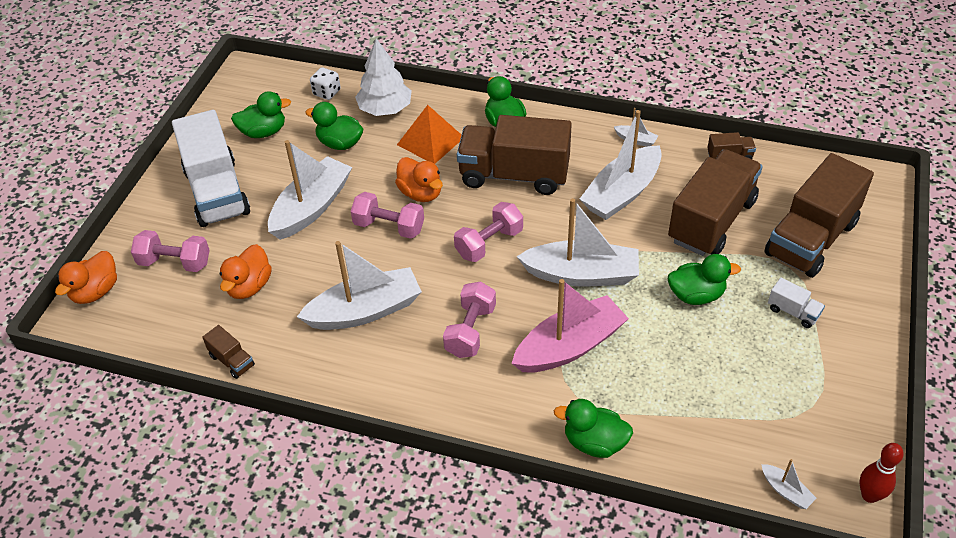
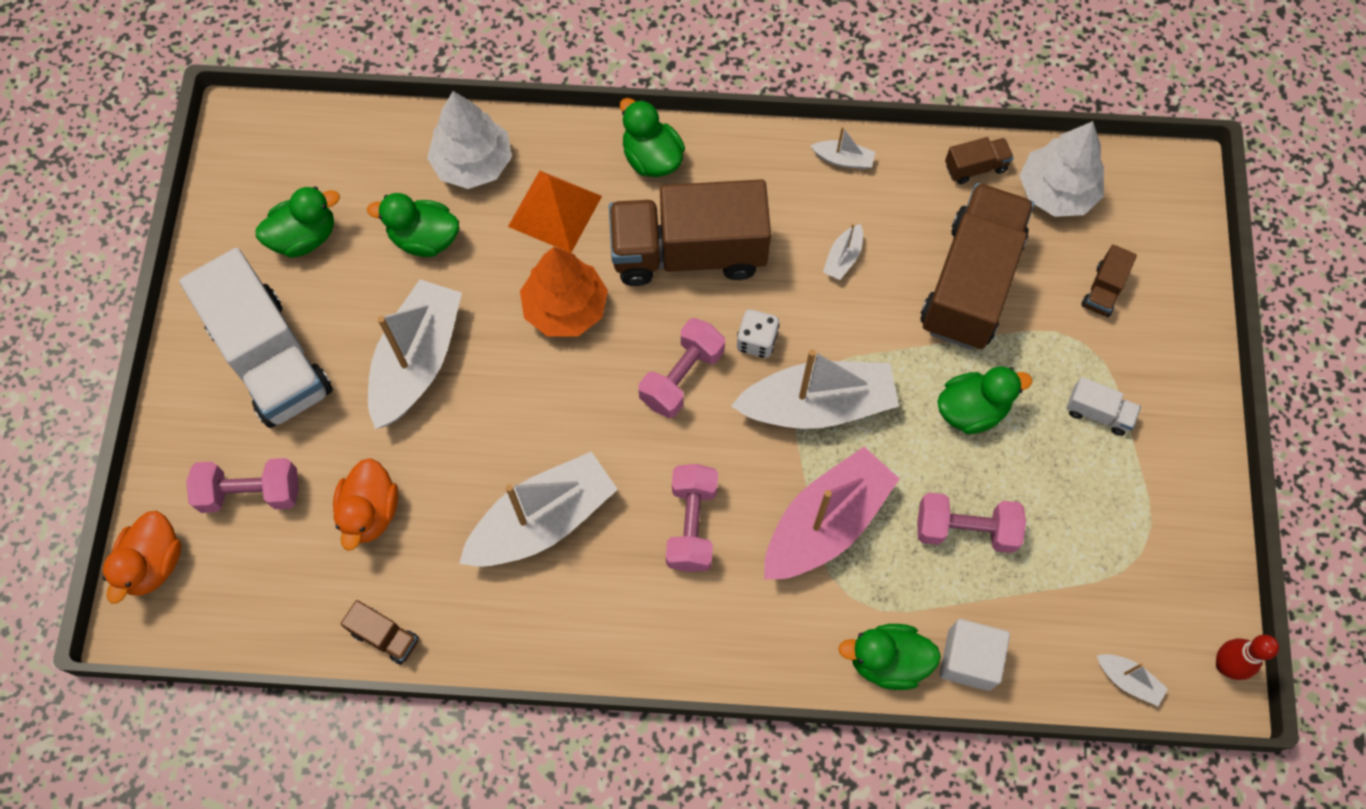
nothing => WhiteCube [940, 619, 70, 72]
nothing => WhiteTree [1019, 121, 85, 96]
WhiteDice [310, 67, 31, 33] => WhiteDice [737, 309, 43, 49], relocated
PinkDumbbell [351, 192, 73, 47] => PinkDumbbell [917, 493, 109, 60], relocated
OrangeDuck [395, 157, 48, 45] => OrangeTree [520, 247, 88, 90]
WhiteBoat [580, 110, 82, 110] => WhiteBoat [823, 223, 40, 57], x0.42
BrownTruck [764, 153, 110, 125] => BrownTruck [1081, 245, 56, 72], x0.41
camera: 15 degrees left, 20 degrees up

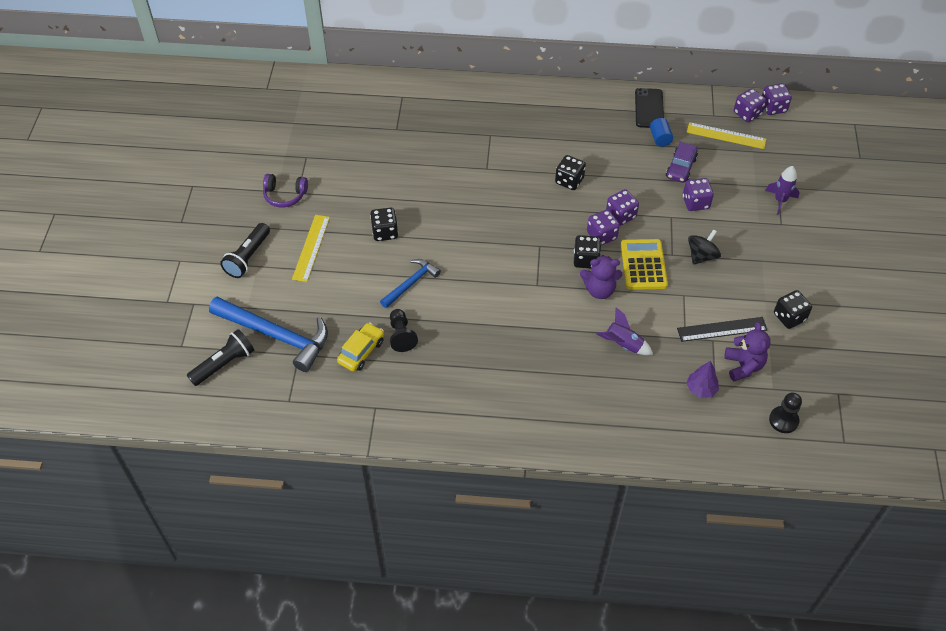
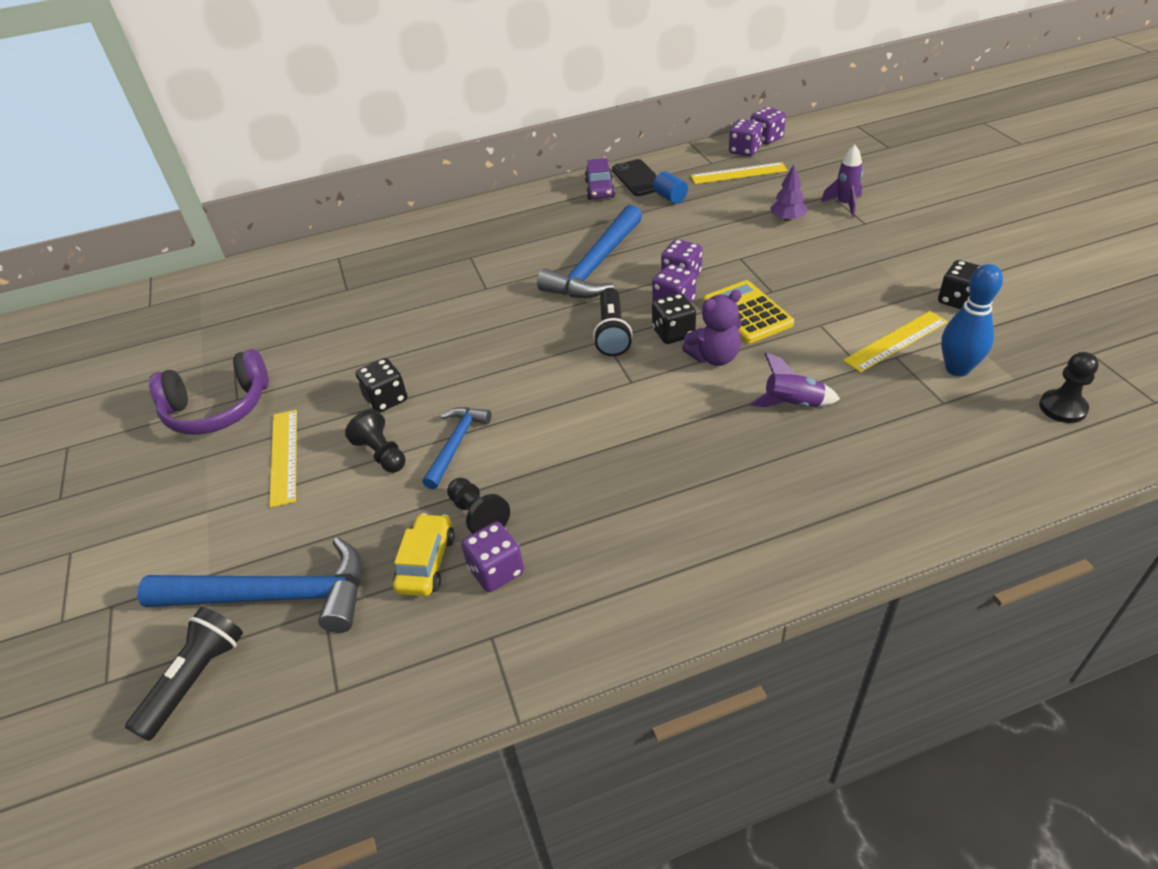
BlackSpinningTop [688, 229, 33, 36] => nothing
nothing => BlackPawn [345, 410, 60, 63]
BlackFlashlight [220, 223, 50, 55] => BlackFlashlight [593, 288, 40, 68], relocated
PurpleCar [666, 142, 32, 41] => PurpleCar [585, 158, 30, 42], relocated
PurpleDice [683, 178, 31, 33] => PurpleDice [461, 522, 63, 70], relocated
PurpleTree [686, 361, 33, 37] => PurpleTree [770, 164, 37, 57], relocated
BlackDice [555, 155, 31, 35] => BlueHammer [537, 205, 105, 93]
PurpleTeddyBear [724, 322, 47, 59] => BlueBowlingPin [941, 264, 62, 112]
BlackRuler [677, 317, 90, 25] => YellowRuler [843, 311, 105, 62]
PurpleHeadphones [263, 174, 45, 33] => PurpleHeadphones [149, 349, 120, 86], x1.62
camera: 20 degrees left, 10 degrees down

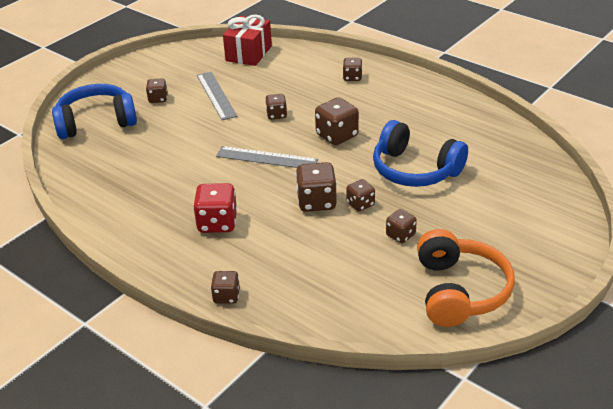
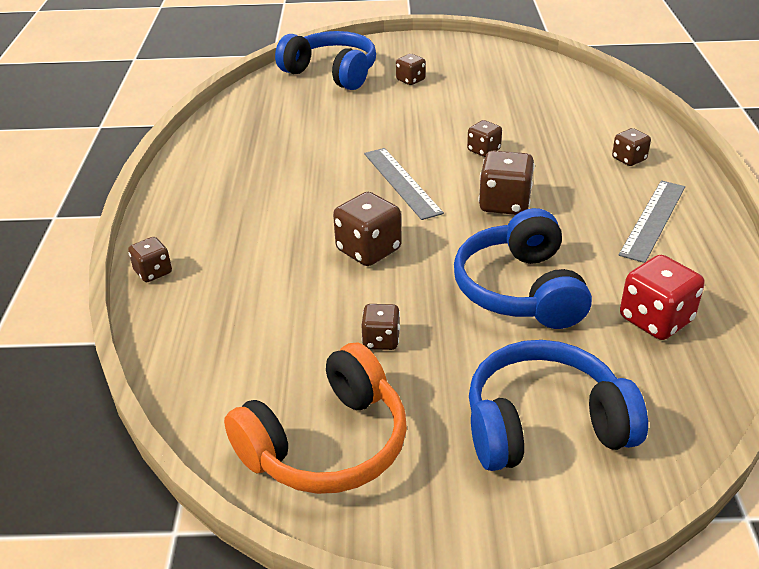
RedGift [223, 15, 49, 51] => nothing
BrownDice [346, 179, 29, 33] => nothing
nothing => BlueHeadphones [469, 340, 179, 131]
RedDice [193, 183, 44, 50] => RedDice [620, 255, 85, 85], relocated
GreyRuler [197, 72, 41, 48] => GreyRuler [619, 180, 66, 83], relocated
camera: 50 degrees right, 0 degrees up

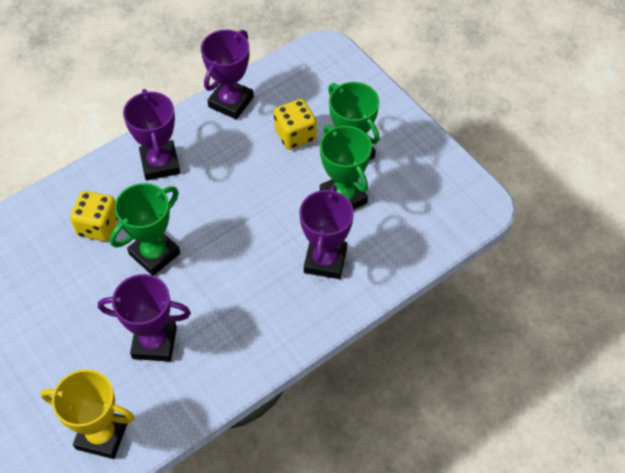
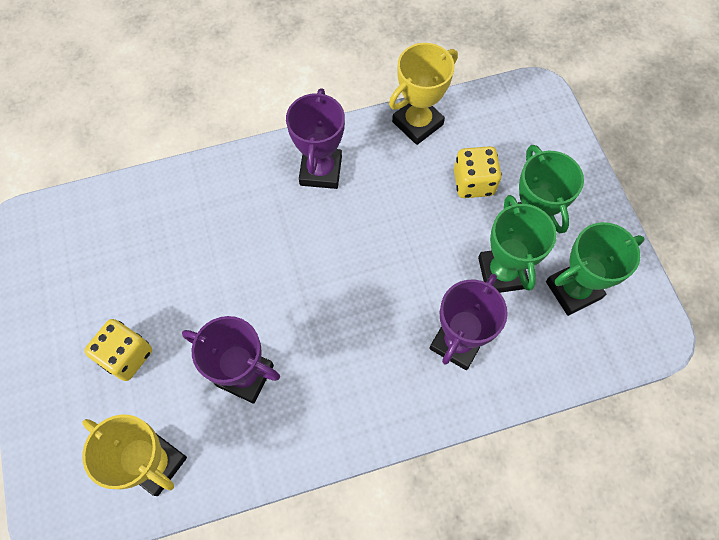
YellowDice [70, 191, 48, 50] => YellowDice [84, 319, 68, 62], relocated
GreenTrophy [110, 183, 70, 93] => GreenTrophy [546, 222, 99, 94], relocated
PurpleTrophy [201, 30, 53, 89] => YellowTrophy [389, 43, 69, 102]
camera: 20 degrees right, 10 degrees up

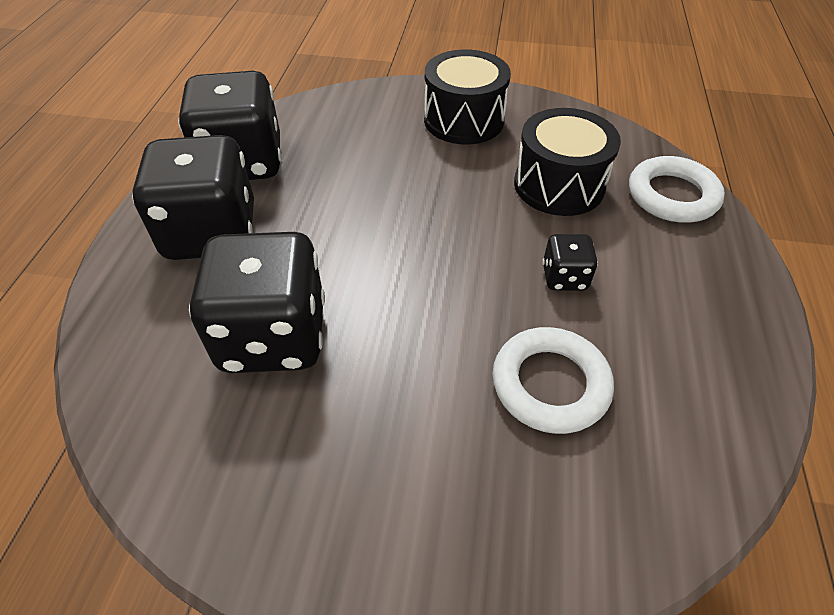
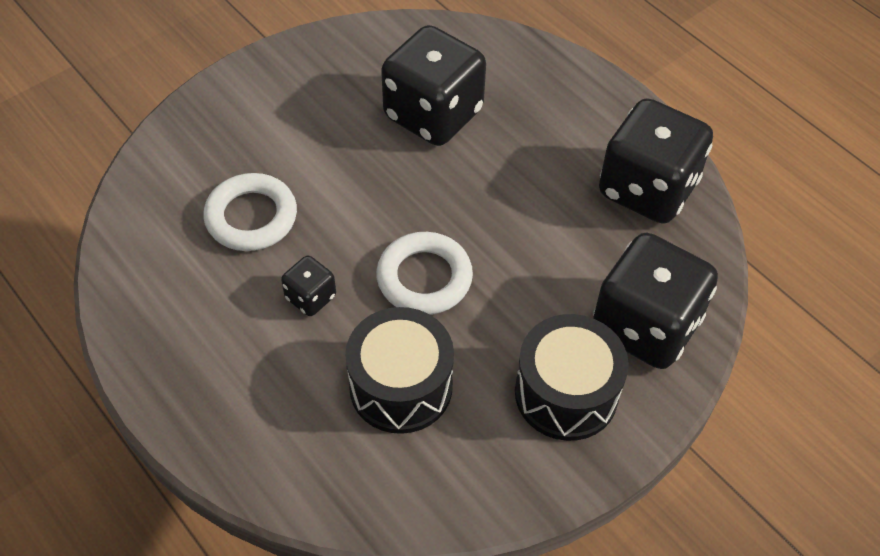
BlackDice [132, 135, 122, 125] => BlackDice [593, 233, 125, 136], relocated
WhiteRing [629, 156, 96, 67] => WhiteRing [376, 232, 97, 83], relocated
camera: 130 degrees right, 5 degrees up

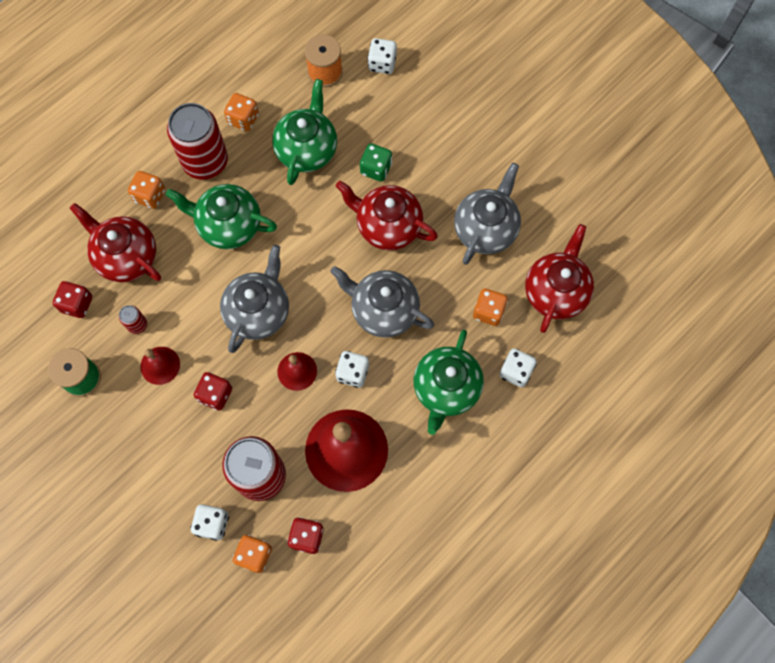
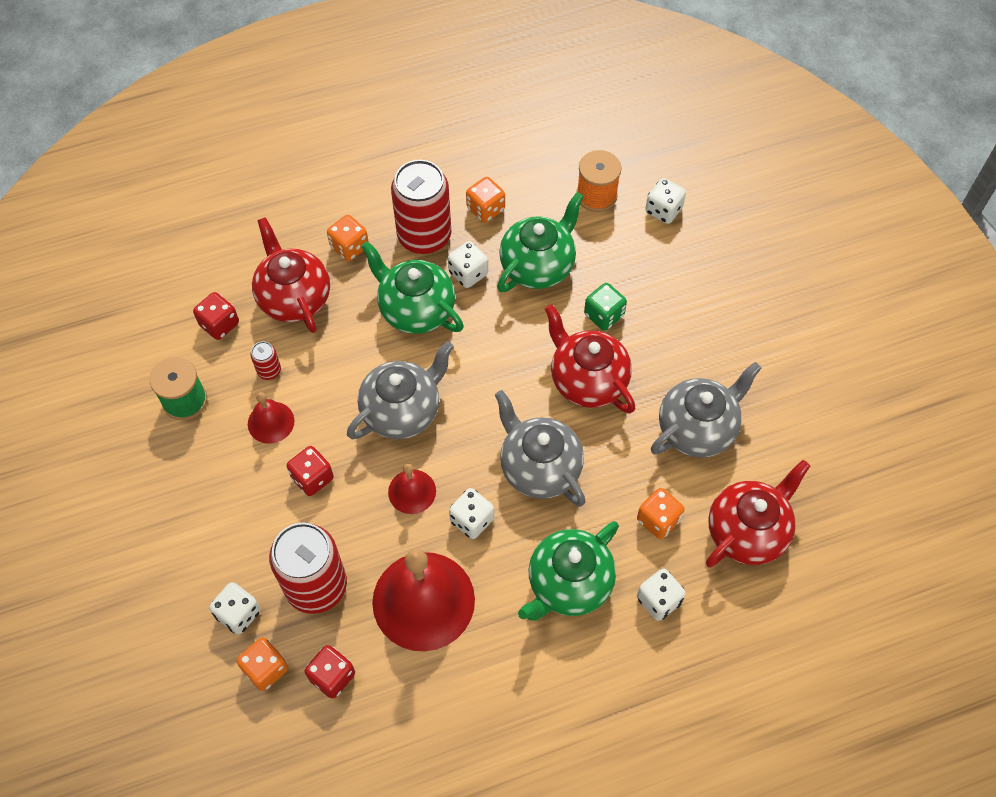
nothing => WhiteDice [448, 241, 40, 47]
camera: 25 degrees right, 10 degrees down

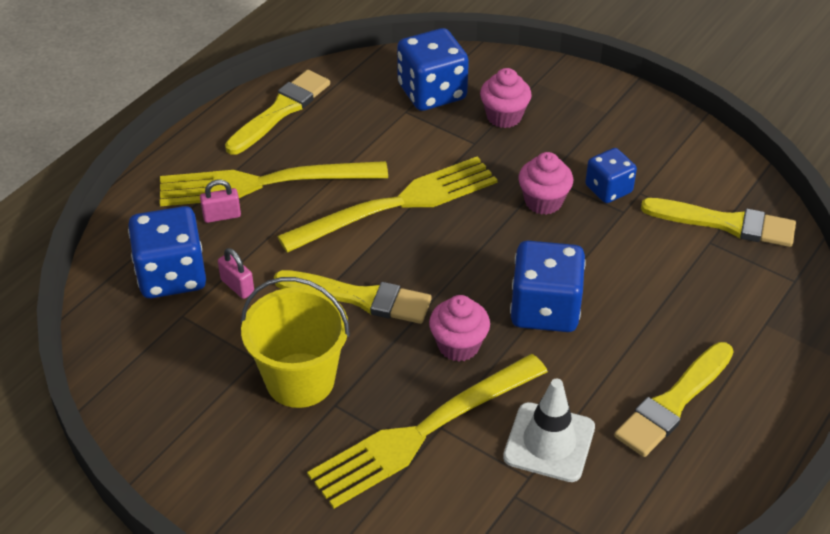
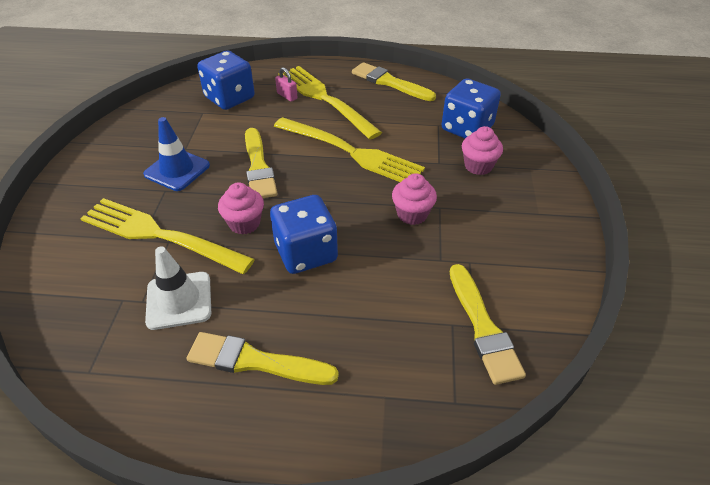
PinkPadlock [218, 248, 36, 51] => nothing
BlueDice [585, 148, 52, 55] => nothing
YellowBucket [241, 277, 109, 131] => BlueTrafficCone [143, 117, 67, 74]
YellowBrush [225, 70, 105, 85] => YellowBrush [352, 62, 84, 39], 150 degrees counterclockwise
camera: 60 degrees right, 0 degrees up

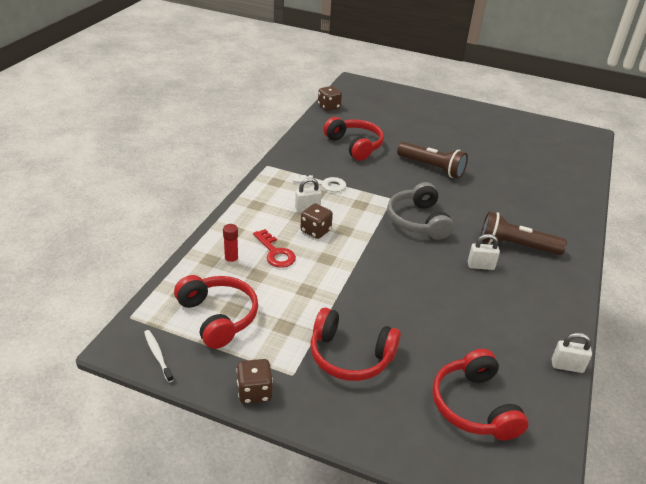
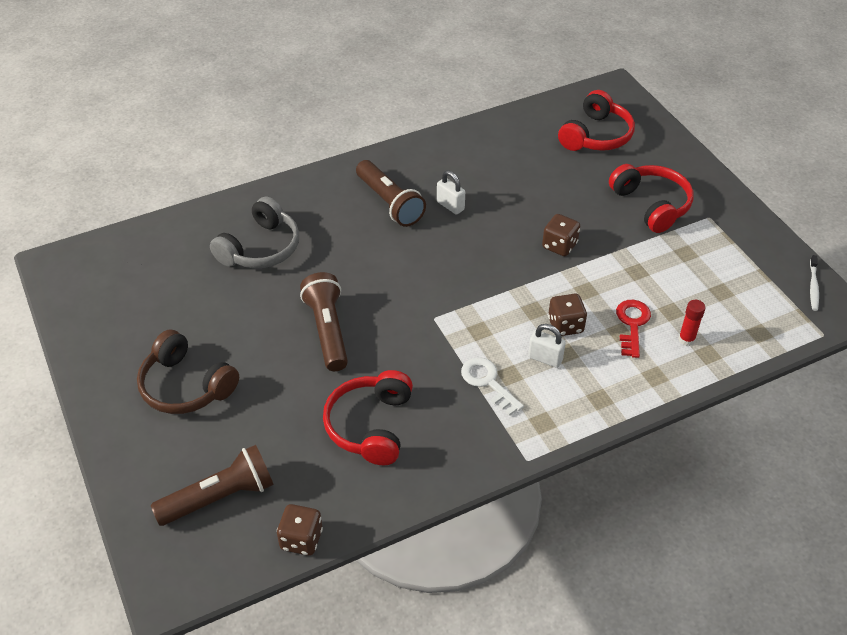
RedHeadphones [174, 275, 84, 74] => nothing
WhitePadlock [552, 332, 40, 41] => nothing
nothing => BrownHeadphones [137, 329, 102, 85]
nothing => BrownFlashlight [151, 445, 123, 81]
BrownDice [236, 359, 37, 45] => BrownDice [542, 214, 38, 42], relocated
GreyHeadphones [387, 182, 67, 58] => GreyHeadphones [210, 196, 89, 72], relocated
camera: 135 degrees left, 10 degrees up

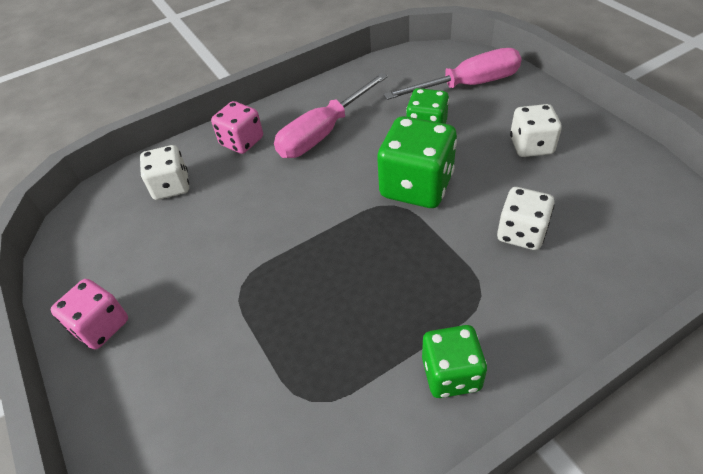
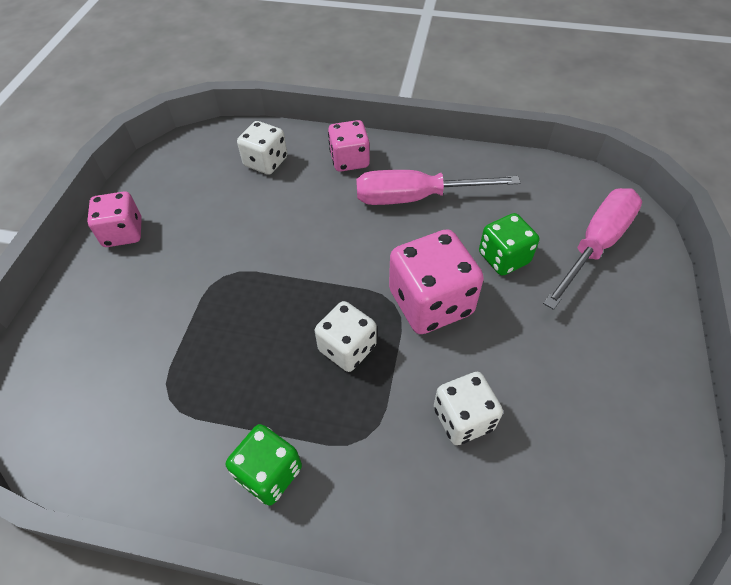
WhiteDice [510, 104, 52, 53] => WhiteDice [315, 301, 62, 71], relocated
GreenDice [377, 116, 80, 92] => PinkDice [389, 229, 95, 105]
PinkScrewdriver [383, 48, 139, 52] => PinkScrewdriver [543, 188, 99, 122], 75 degrees counterclockwise
camera: 40 degrees right, 5 degrees up

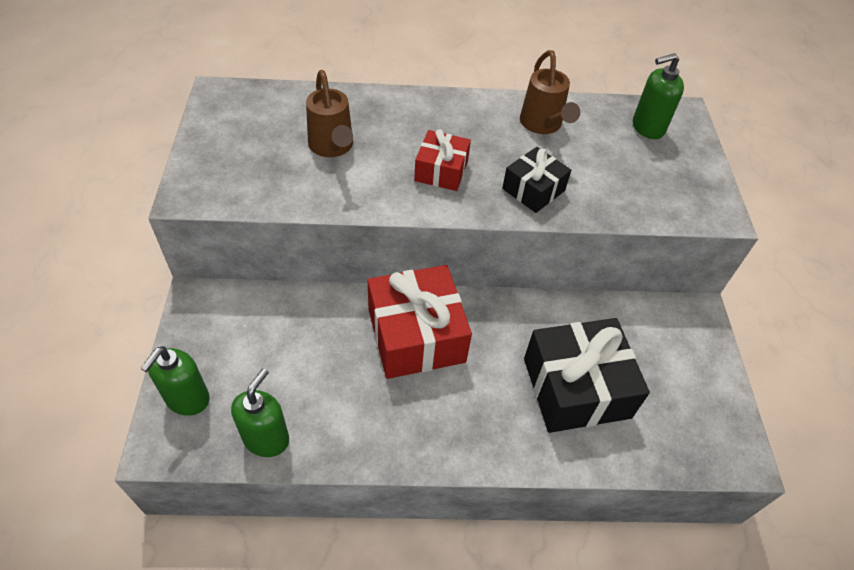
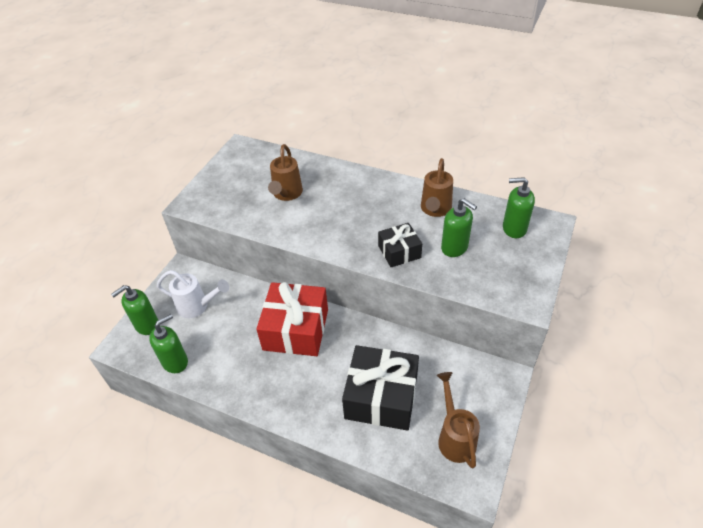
RedGift [414, 129, 57, 62] => nothing
nothing => WhiteWateringCan [157, 270, 72, 48]
nothing => BrownWateringCan [437, 372, 43, 96]
nothing => GreenSoapDispenser [441, 198, 36, 59]
camera: 30 degrees right, 5 degrees down

